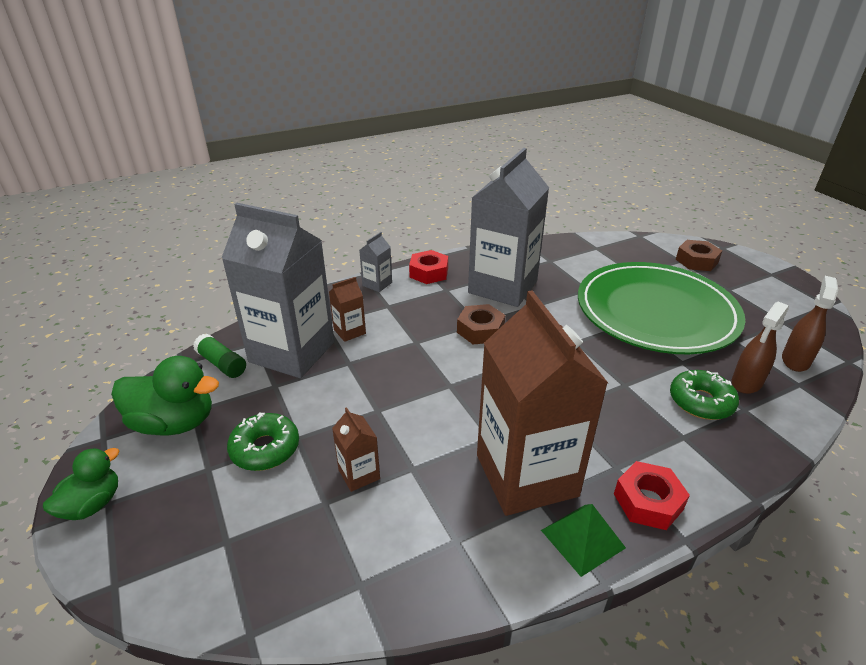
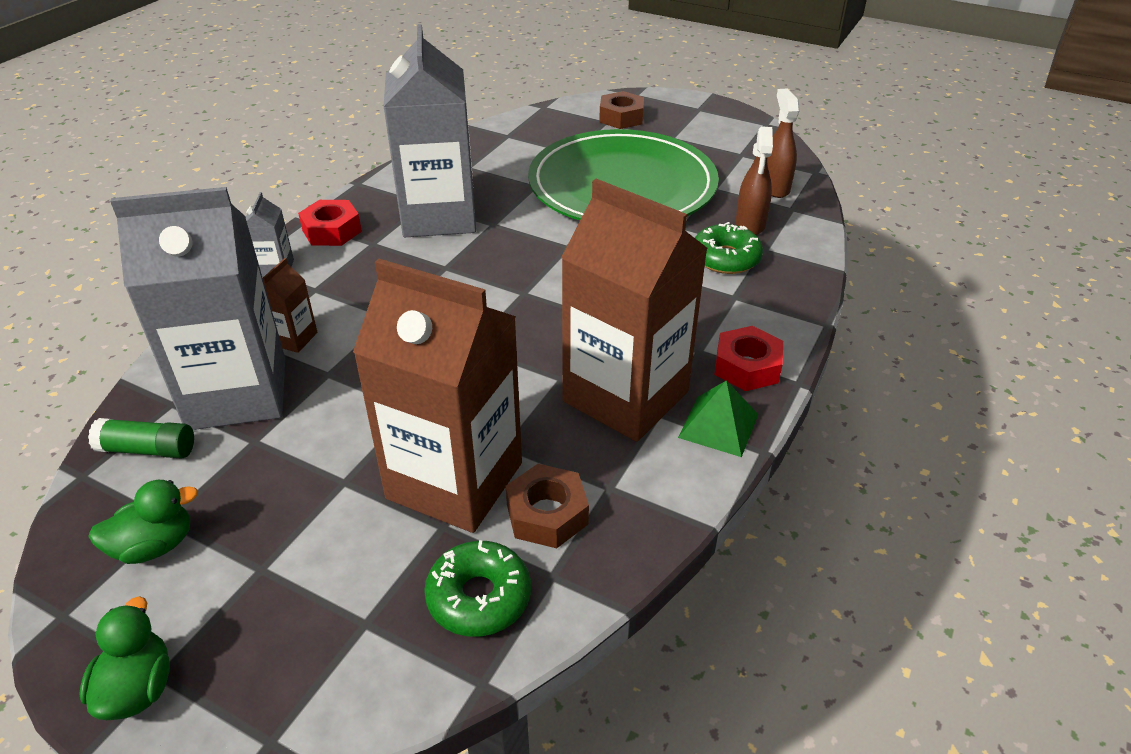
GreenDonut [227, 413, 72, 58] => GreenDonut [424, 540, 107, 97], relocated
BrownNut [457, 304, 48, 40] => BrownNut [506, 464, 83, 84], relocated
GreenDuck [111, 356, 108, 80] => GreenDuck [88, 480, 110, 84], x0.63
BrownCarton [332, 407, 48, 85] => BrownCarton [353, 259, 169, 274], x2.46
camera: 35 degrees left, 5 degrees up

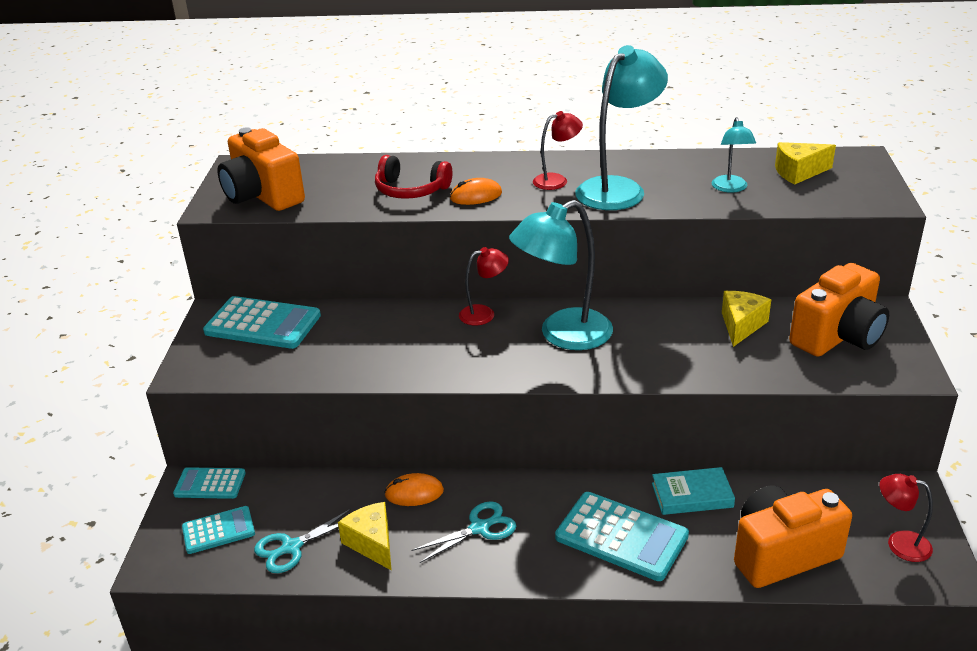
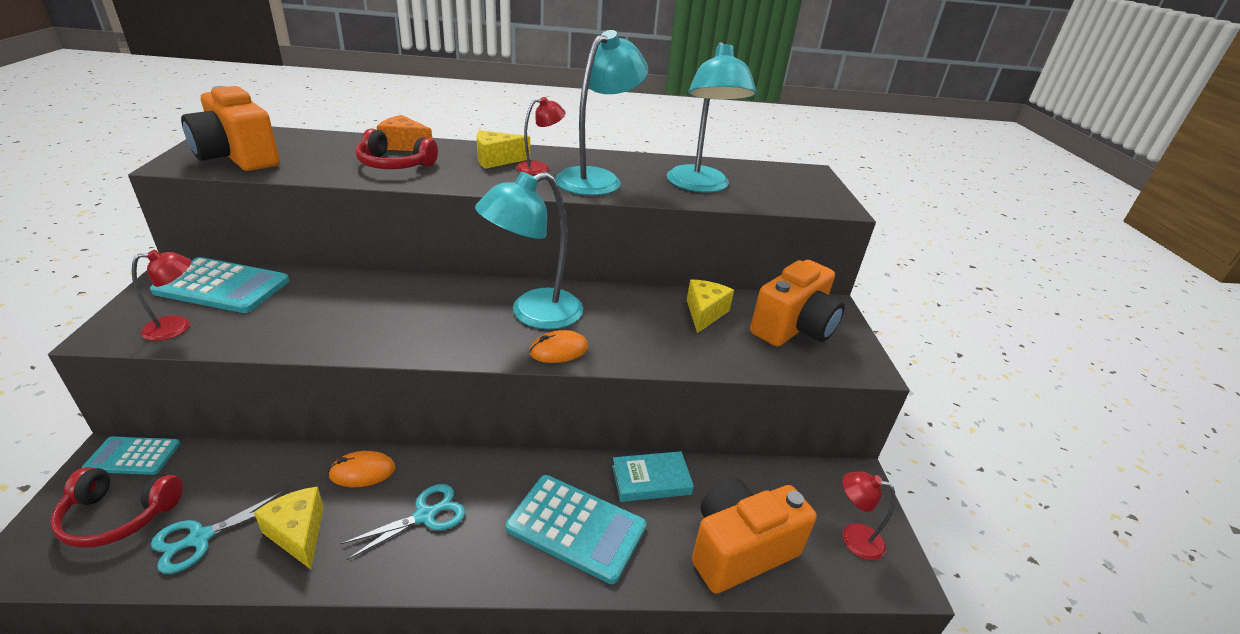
nothing => OrangeCheese [377, 115, 55, 36]
OrangeMouse [450, 178, 52, 27] => OrangeMouse [529, 330, 59, 33], relocated
RedLamp [459, 247, 50, 78] => RedLamp [132, 250, 59, 91], relocated
YellowCheese [775, 142, 61, 42] => YellowCheese [477, 130, 53, 39], relocated
TurquoiseCalculator [182, 506, 73, 48] => RedHeadphones [50, 467, 133, 81]
TurquoiseLamp [712, 117, 44, 76] => TurquoiseLamp [667, 42, 90, 151], x1.94
camera: 10 degrees left, 0 degrees up

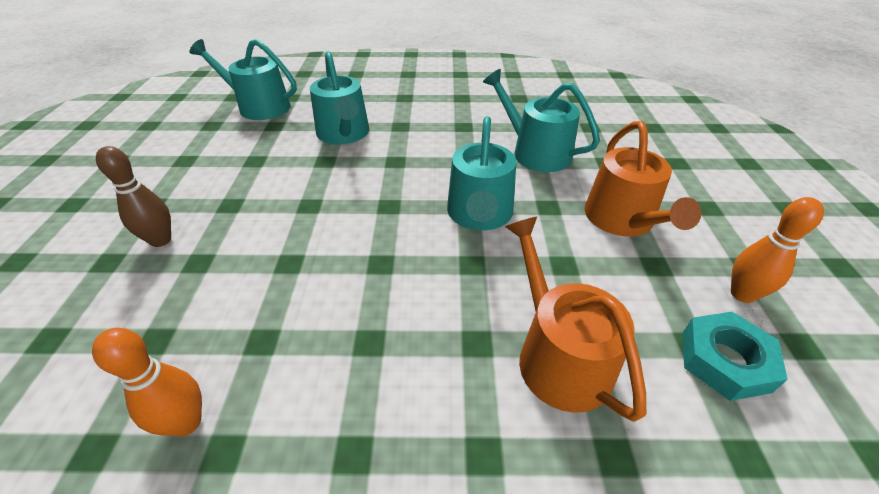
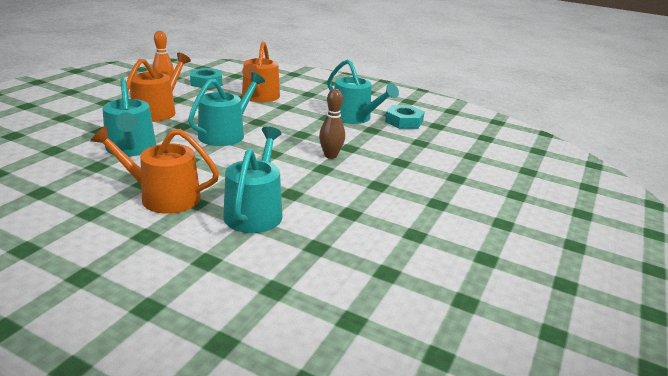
nothing => OrangeWateringCan [90, 126, 129, 88]
BrownBowlingPin [96, 146, 75, 101] => BrownBowlingPin [319, 89, 26, 70], relocated
TurquoiseWateringCan [189, 39, 108, 81] => TurquoiseWateringCan [327, 59, 72, 65], relocated
OrangeBowlingPin [92, 328, 110, 108] => TurquoiseNut [385, 105, 40, 24]
camera: 155 degrees left, 15 degrees down

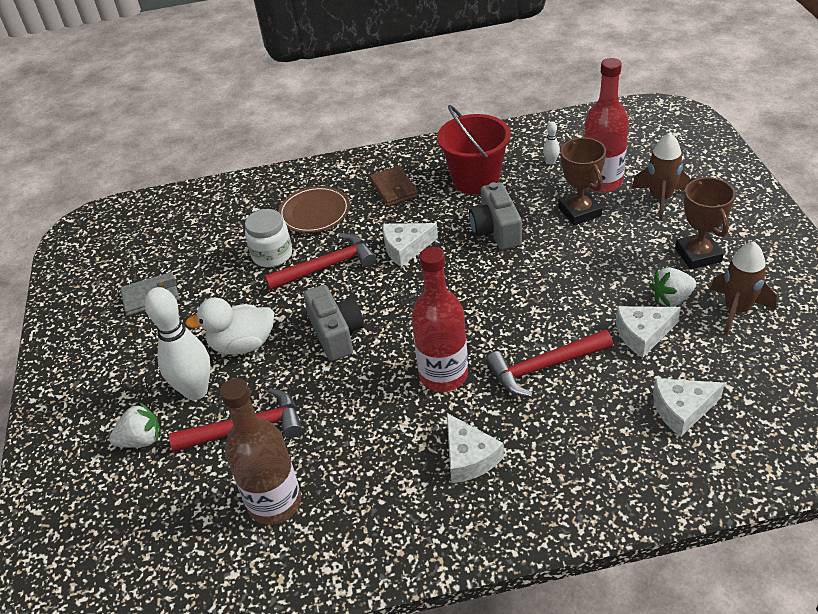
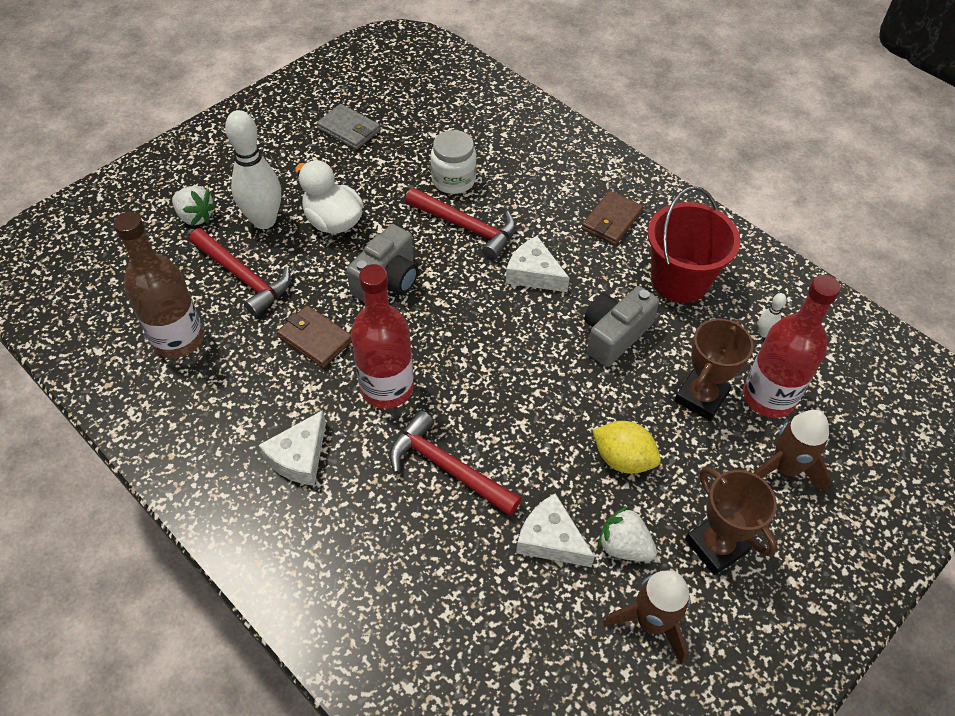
BrownPlate [278, 186, 72, 47] => nothing
WhiteCheese [653, 378, 72, 59] => nothing
nothing => BrownWallet [277, 305, 75, 63]
nothing => YellowLemon [593, 421, 68, 53]
BrownTrophy [675, 177, 60, 93] => BrownTrophy [685, 467, 92, 108], 75 degrees counterclockwise
camera: 50 degrees right, 10 degrees up

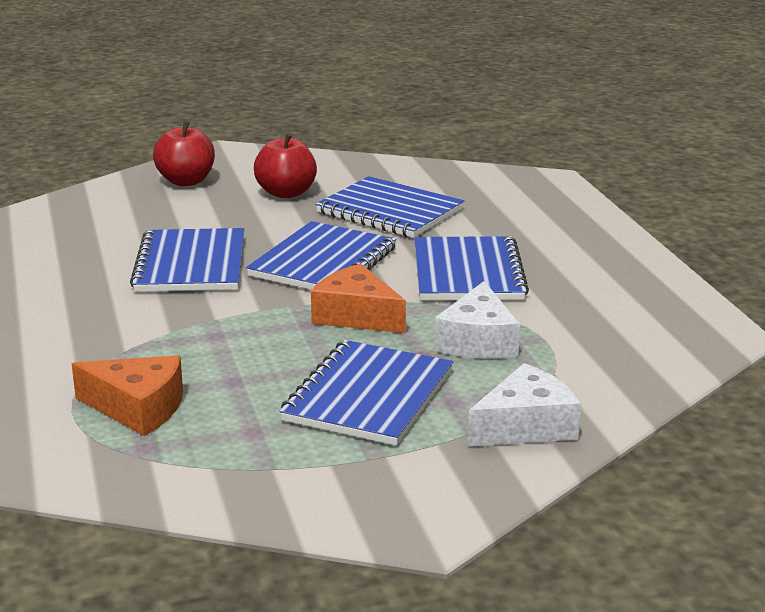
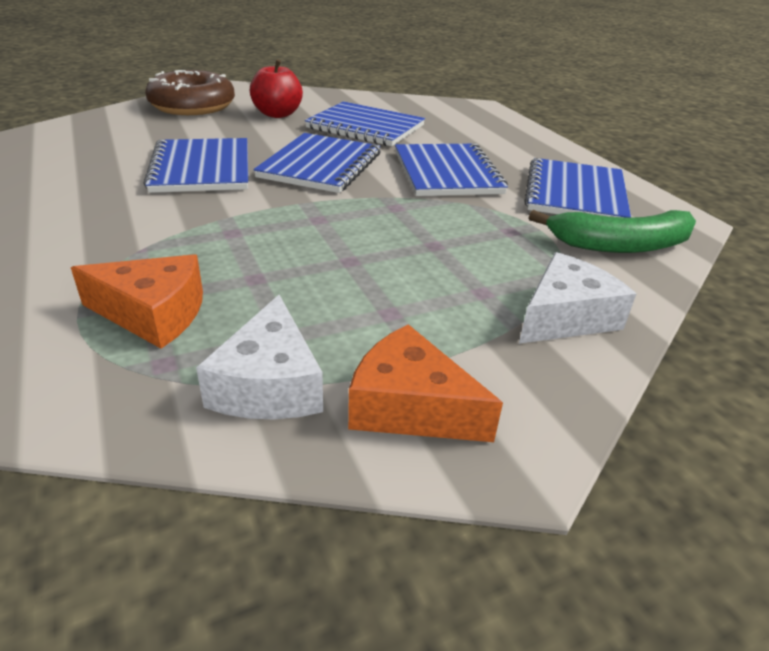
nothing => GreenBanana [529, 210, 167, 43]
BlueNotebook [279, 340, 174, 106] => BlueNotebook [525, 158, 106, 59], relocated
OrangeCheese [311, 264, 95, 69] => OrangeCheese [348, 324, 155, 118], relocated
WhiteCheese [434, 281, 86, 78] => WhiteCheese [196, 295, 127, 124], relocated
RedApple [153, 121, 62, 65] => BrownDonut [145, 70, 90, 45]
camera: 10 degrees left, 10 degrees up

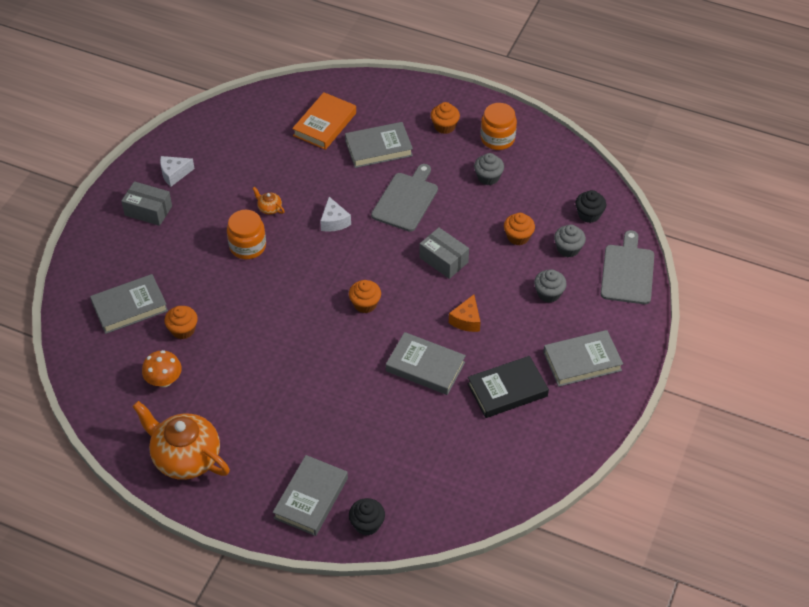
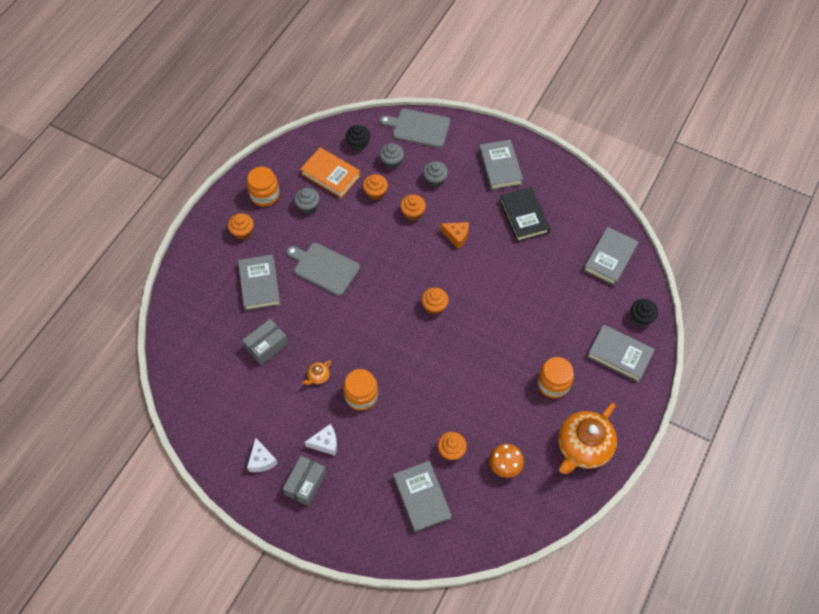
nothing => OrangeCupcake [400, 194, 26, 27]
nothing => OrangeJar [537, 357, 37, 41]
OrangeBook [292, 92, 64, 58] => OrangeBook [300, 147, 61, 51], relocated
WhiteCheese [320, 197, 31, 35] => WhiteCheese [305, 424, 32, 32], relocated
GreyBook [386, 332, 80, 63] => GreyBook [583, 227, 55, 59], relocated
GreyBox [419, 227, 50, 52] => GreyBox [243, 319, 45, 46], relocated
camera: 85 degrees left, 10 degrees up

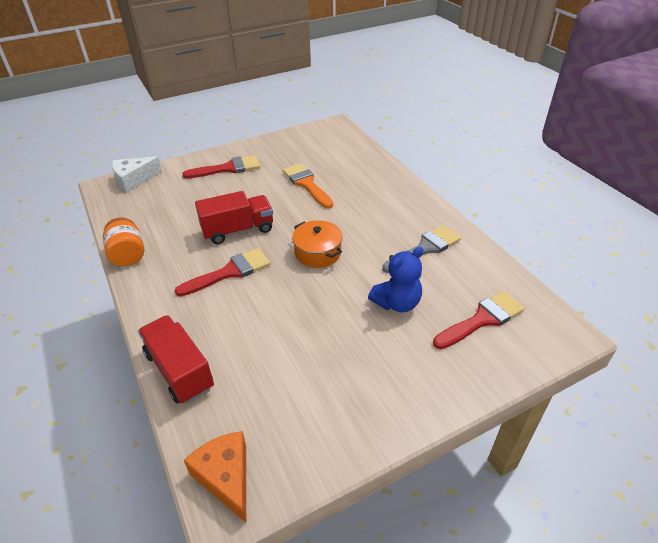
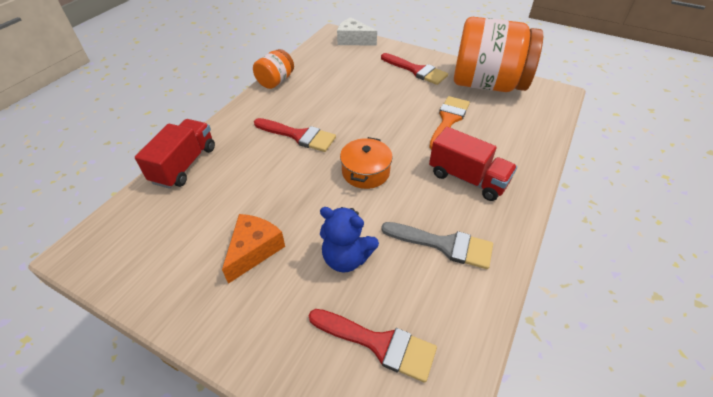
nothing => OrangeJar [454, 17, 89, 75]
OrangeCheese [184, 431, 62, 91] => OrangeCheese [222, 214, 63, 70], relocated
RedTruck [195, 191, 78, 53] => RedTruck [429, 127, 88, 74], relocated
camera: 55 degrees right, 5 degrees up

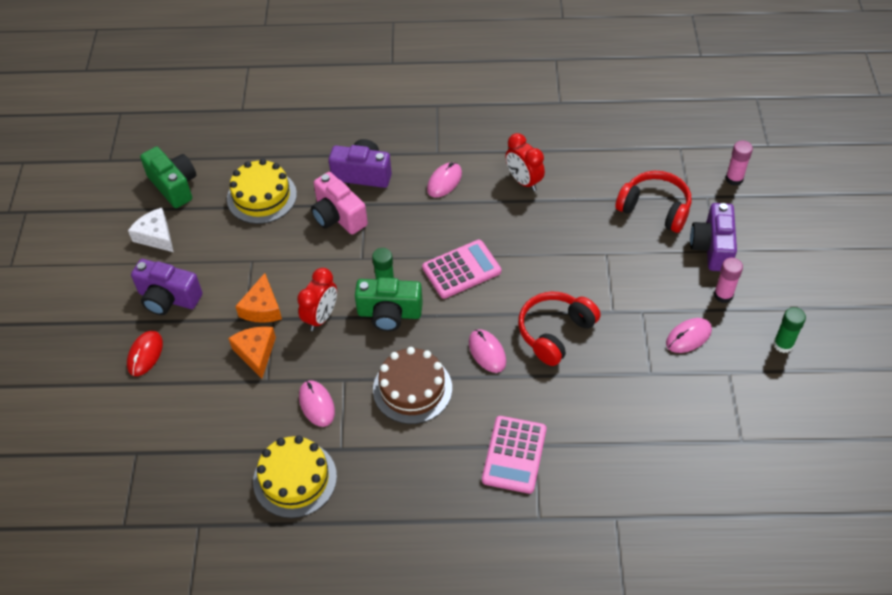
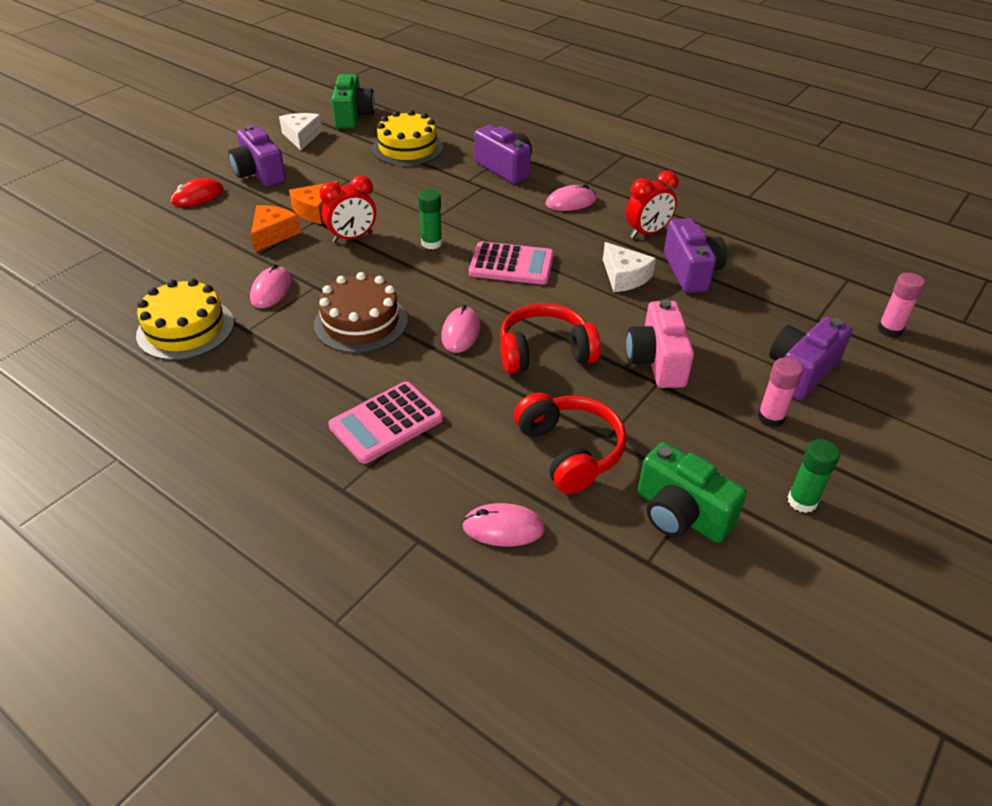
nothing => WhiteCheese [603, 242, 53, 50]
nothing => PurpleCamera [664, 218, 63, 75]
PinkCamera [311, 172, 57, 63] => PinkCamera [626, 299, 68, 89], relocated
GreenCamera [355, 278, 68, 53] => GreenCamera [638, 442, 109, 101], relocated
RedHeadphones [615, 171, 76, 62] => RedHeadphones [514, 393, 112, 101], relocated
PinkMouse [666, 318, 46, 35] => PinkMouse [462, 503, 83, 43], relocated
RedClock [506, 133, 39, 58] => RedClock [626, 171, 52, 68], 120 degrees counterclockwise
camera: 35 degrees right, 10 degrees down

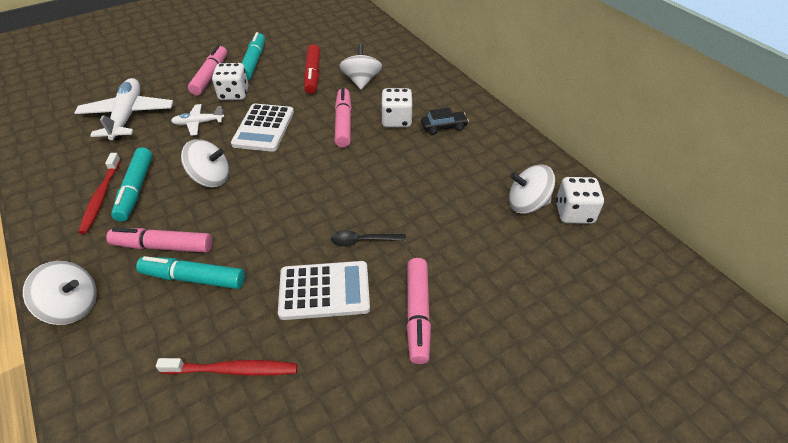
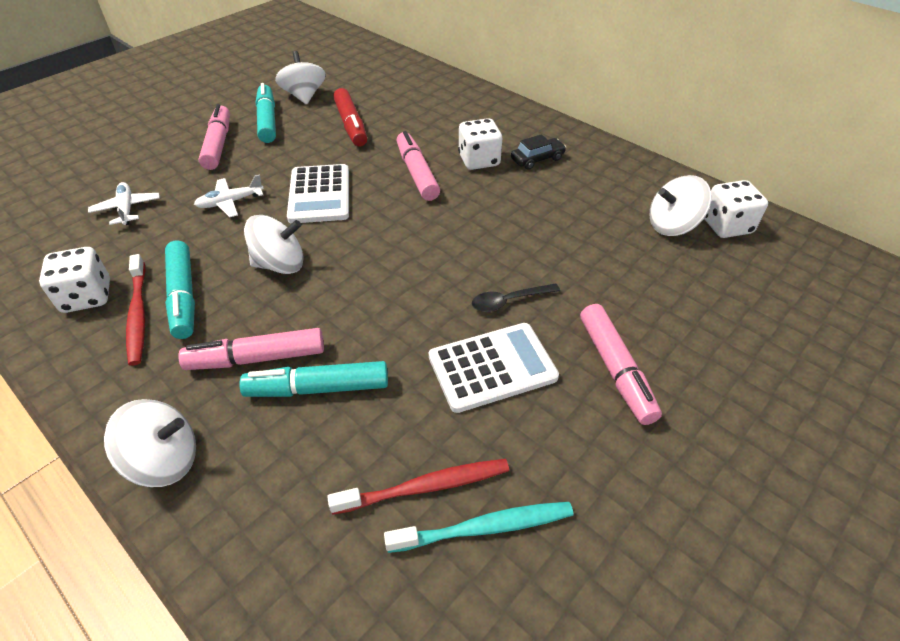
nothing => TurquoiseToothbrush [384, 502, 189, 51]
WhiteDice [212, 63, 37, 37] => WhiteDice [39, 247, 71, 66], relocated
WhiteSpinningTop [339, 44, 43, 46] => WhiteSpinningTop [275, 51, 51, 54], relocated
WhitePlane [74, 78, 99, 62] => WhitePlane [88, 182, 72, 43], x0.53
camera: 15 degrees left, 0 degrees up

